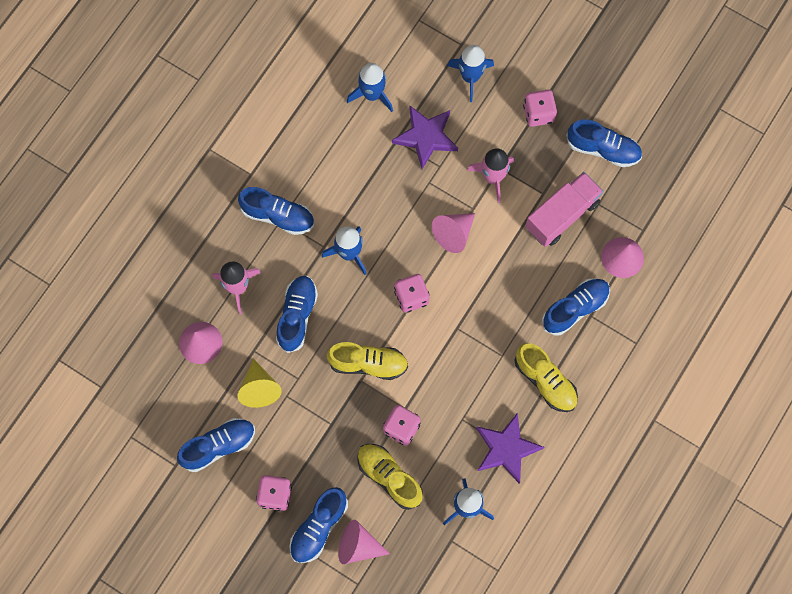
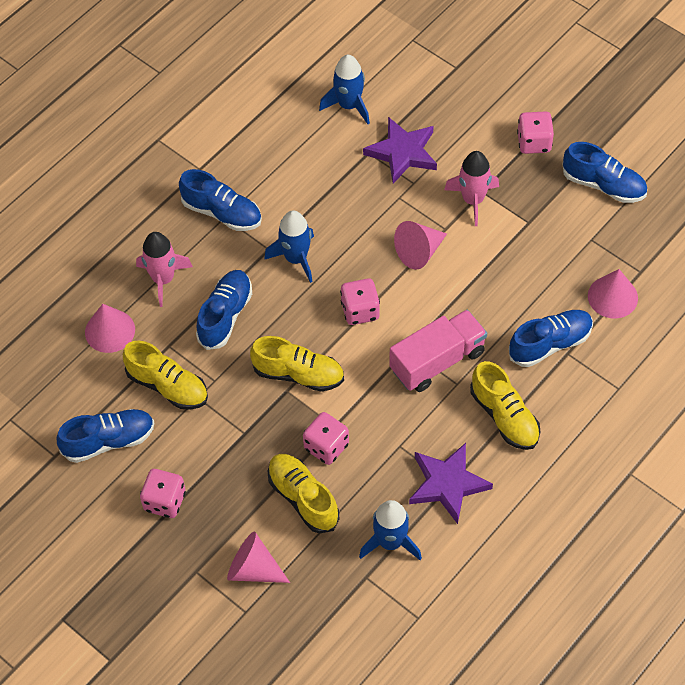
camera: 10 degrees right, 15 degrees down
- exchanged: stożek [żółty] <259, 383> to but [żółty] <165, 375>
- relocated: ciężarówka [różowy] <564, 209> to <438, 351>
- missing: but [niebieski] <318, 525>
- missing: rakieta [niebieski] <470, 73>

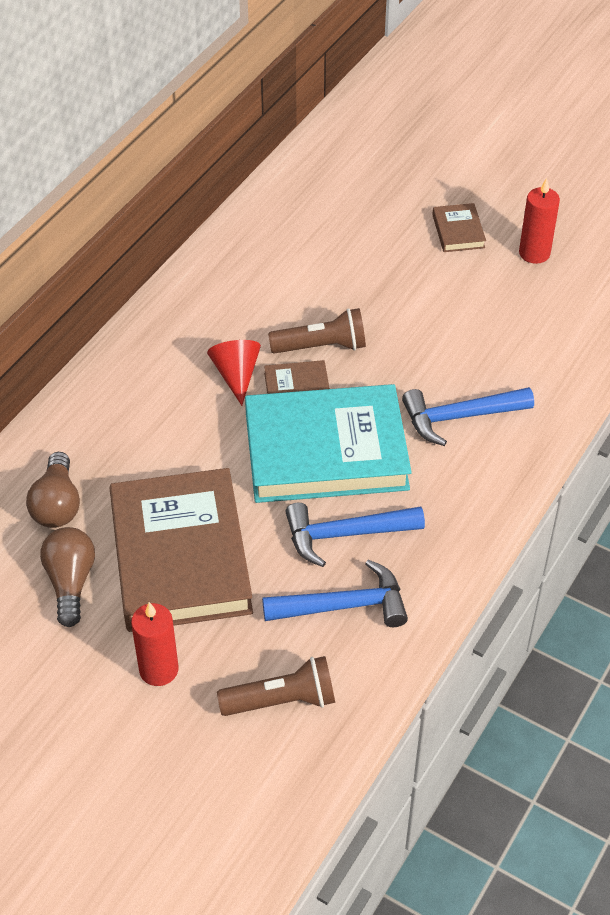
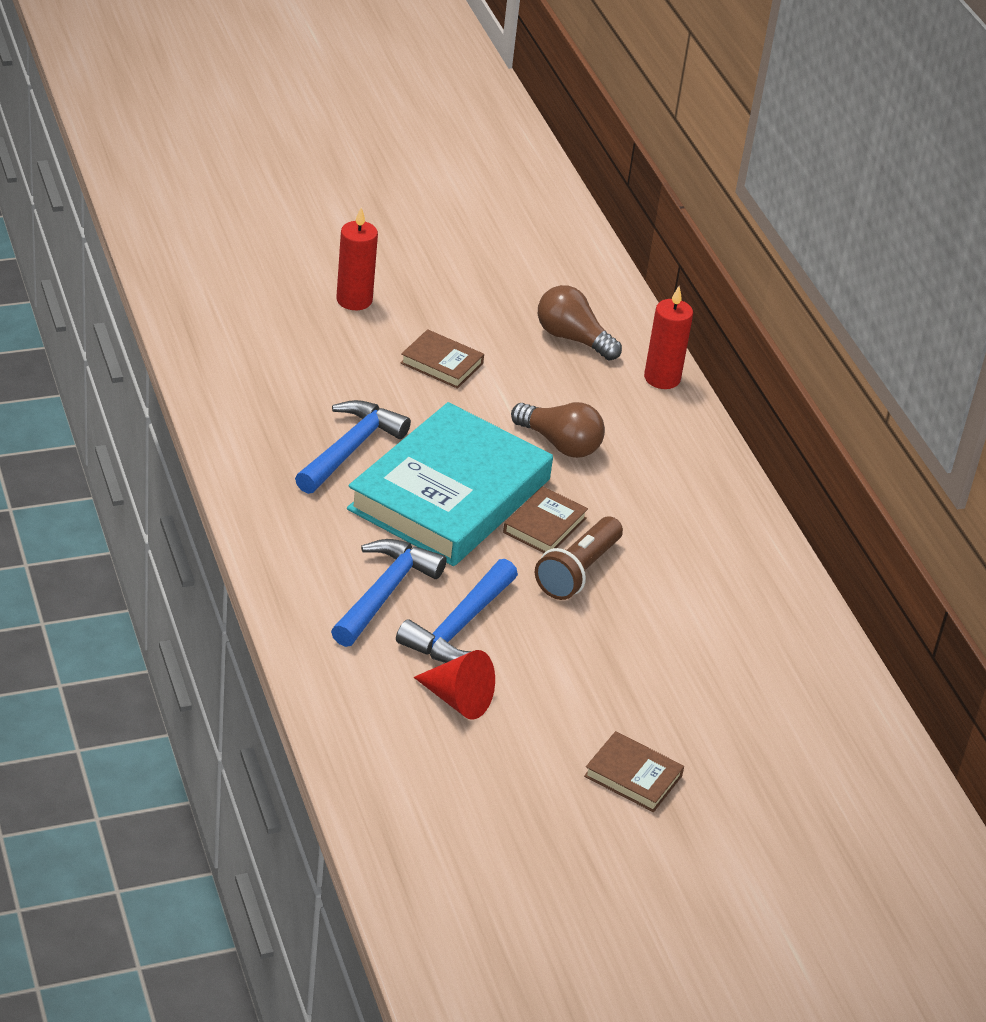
camera: 125 degrees right, 10 degrees down
- relocated: młotek [niebieski] <335, 593> to <457, 611>
- size: książka [brązowy] <181, 550> = <442, 359> x0.42
- relocated: stożek [czerwony] <234, 373> to <454, 685>
- relocated: żarówka [brązowy] <67, 577> to <558, 430>
- relocated: świeca [czerwony] <539, 221> to <668, 337>
- missing: latarka [brązowy] <276, 686>

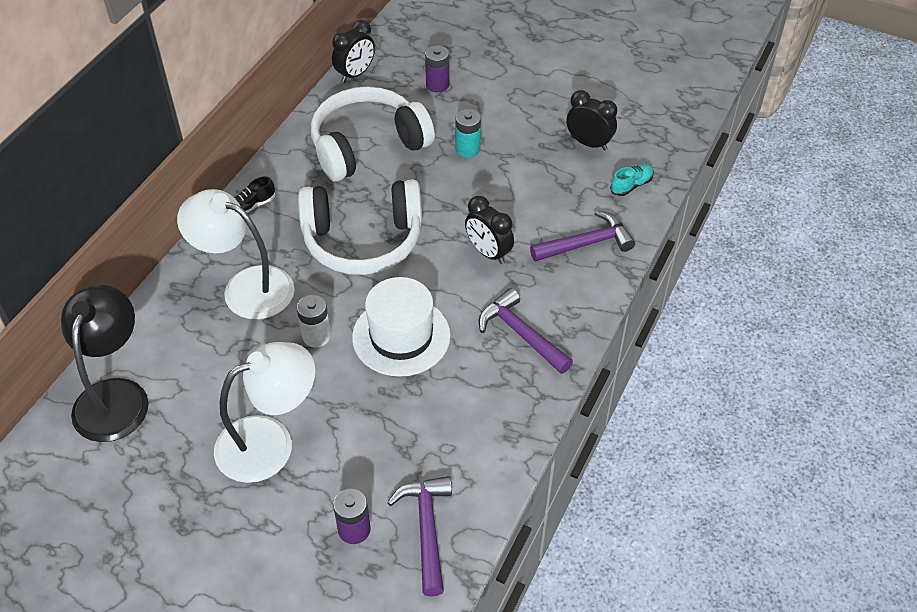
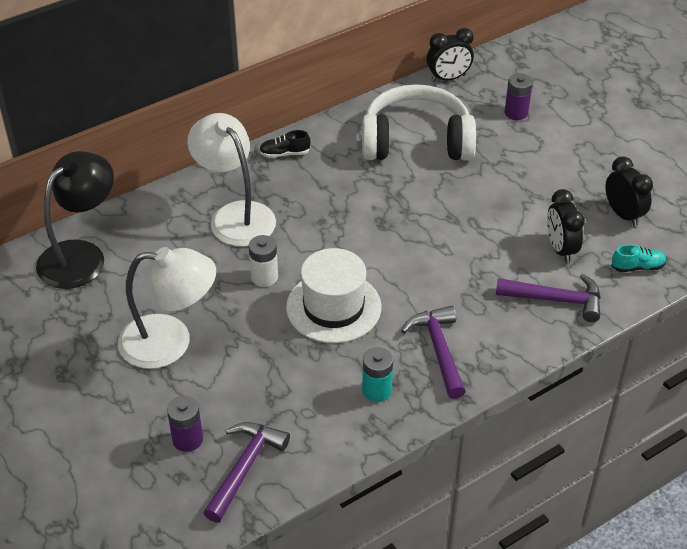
camera: 30 degrees right, 5 degrees down
- relocated: bateria [turkusowy] <468, 133> to <377, 374>
- relocated: budzik [czarny] <489, 230> to <566, 226>
- missing: słuchawki [biały] <360, 227>

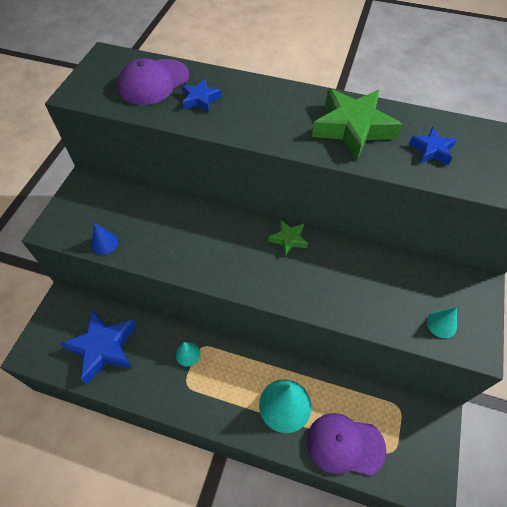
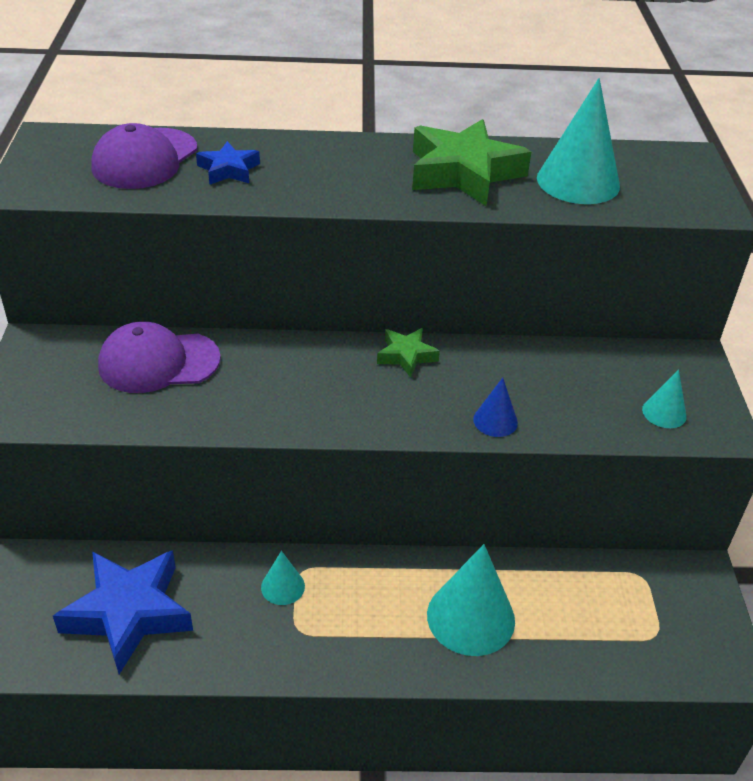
camera: 20 degrees left, 15 degrees down
- relocated: czapka [fioletowy] <346, 444> to <159, 357>
- relocated: stożek [niebieski] <104, 239> to <495, 407>
- exchanged: gwiazda [niebieski] <433, 146> to stożek [turkusowy] <578, 141>

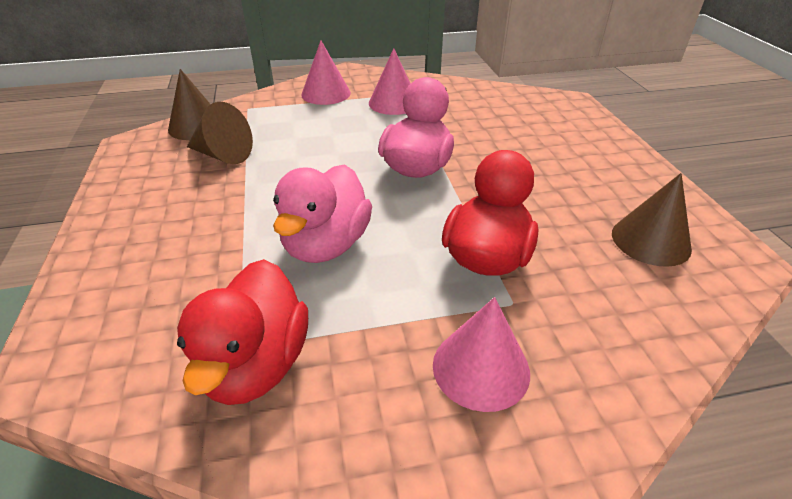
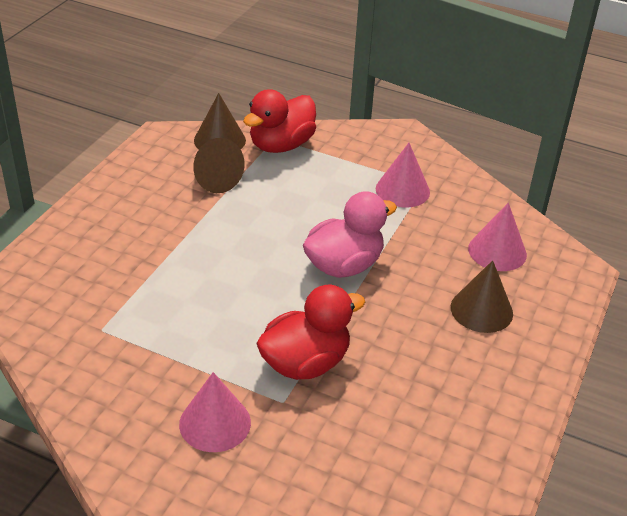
camera: 35 degrees right, 0 degrees up
- relocated: kaczka [czerwony] <242, 332> to <279, 121>
- relocated: stożek [brązowy] <652, 220> to <482, 296>
- relocated: stożek [różowy] <326, 72> to <497, 237>
- missing: kaczka [różowy] <322, 213>

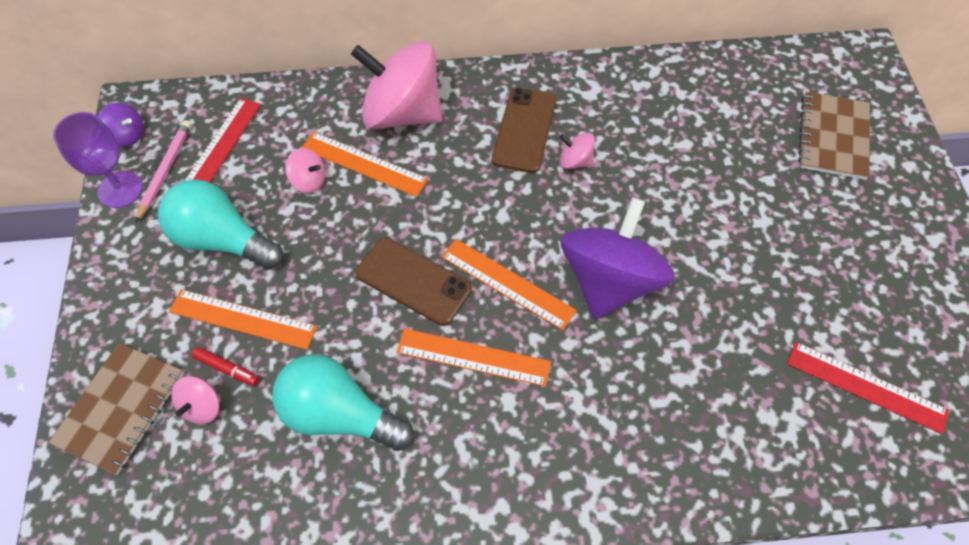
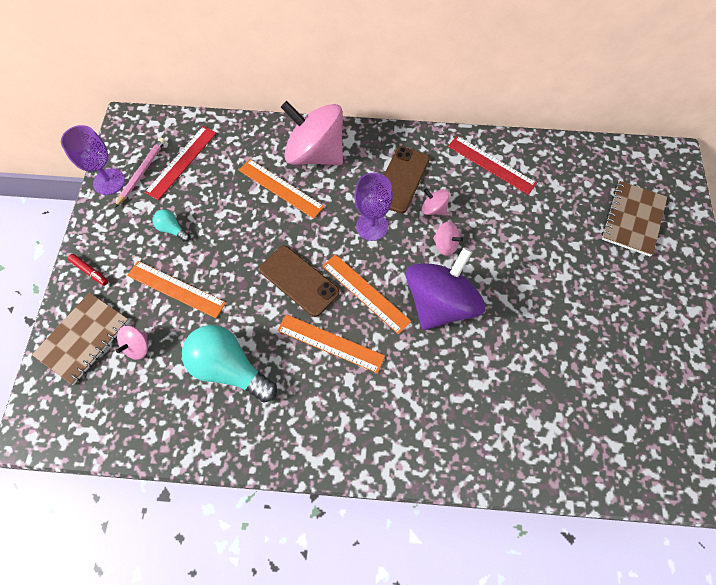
camera: 10 degrees right, 5 degrees up
- relocated: flamaster [czerwony] <225, 366> to <88, 270>
- size: żarówka [turkusowy] <220, 224> = <171, 226> x0.46
- appeared: kielich [fioletowy] <373, 207>
- relocated: bączek [różowy] <305, 170> to <448, 239>
- relocated: linijka [czerwony] <868, 388> to <492, 165>
- missing: bączek [fioletowy] <121, 125>

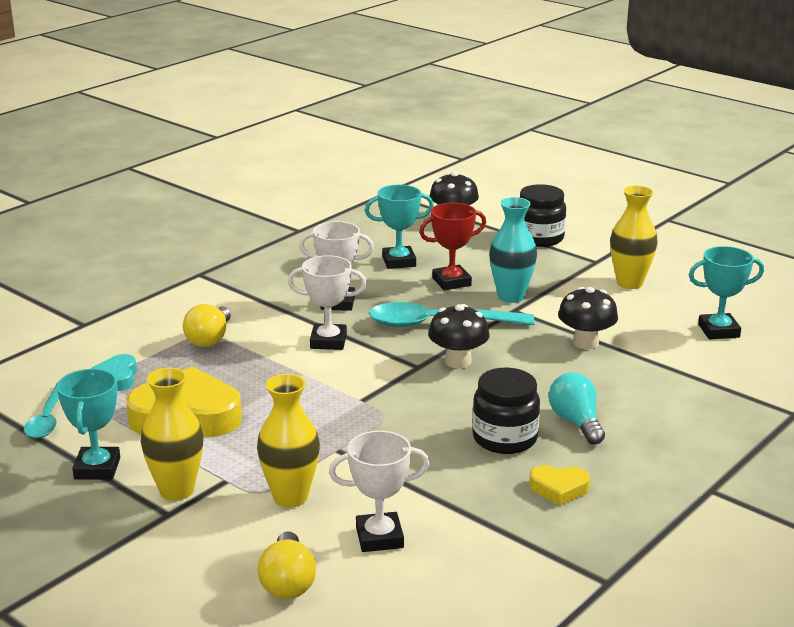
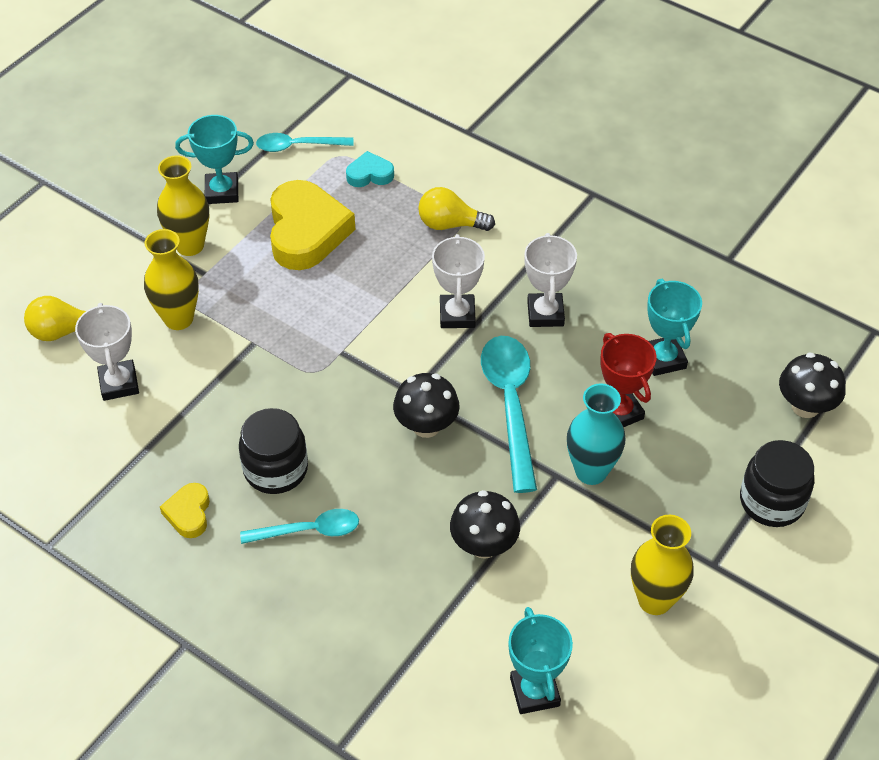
camera: 85 degrees right, 25 degrees up
- exchanged: żarówka [turkusowy] <577, 408> to łyżka [turkusowy] <299, 526>

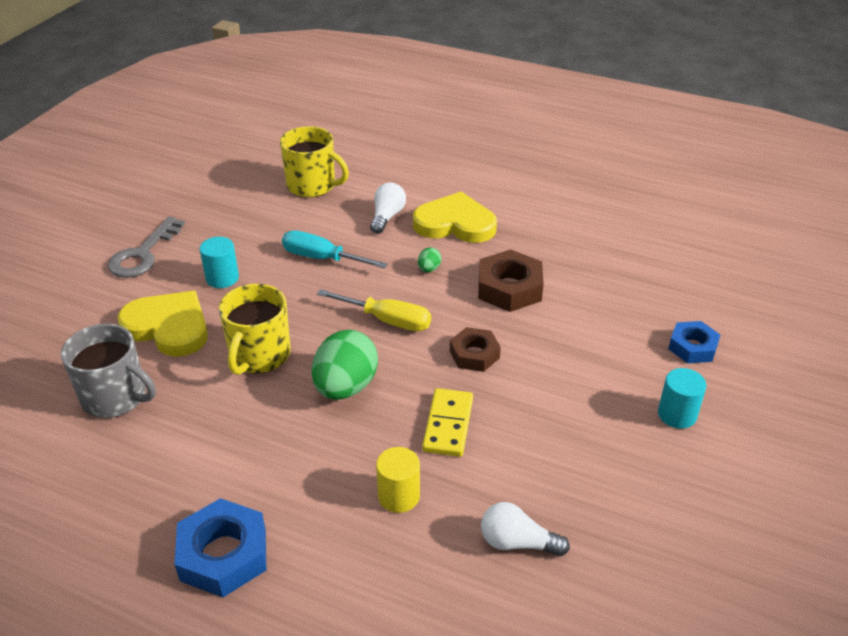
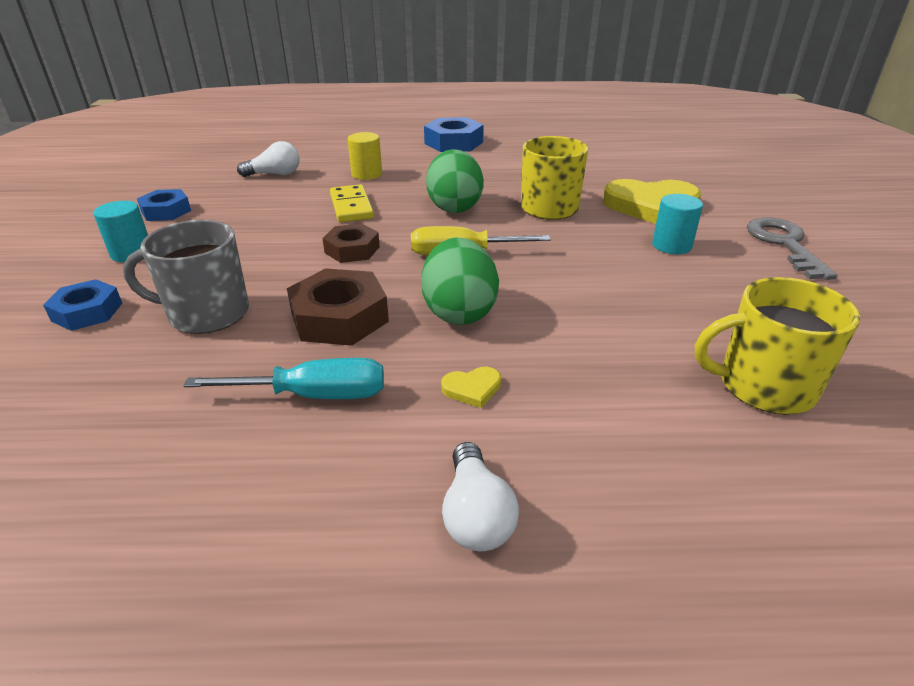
camera: 155 degrees right, 5 degrees down
- relocated: kubek [szary] <108, 371> to <186, 277>
- appeared: nakrętka [niebieski] <164, 205>
- relocated: śrubokręt [turkusowy] <334, 249> to <284, 378>
- size: jajko [zielony] <429, 259> = <460, 281> x2.31
- size: serce [żółty] <455, 217> = <471, 387> x0.41
- relocated: żarówka [biały] <388, 208> to <480, 496>

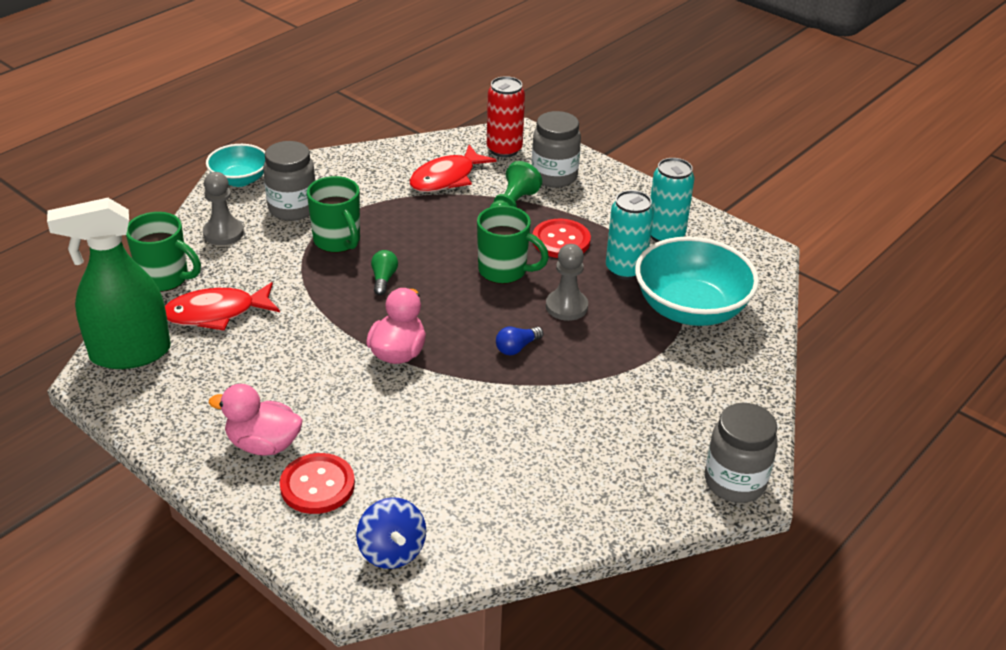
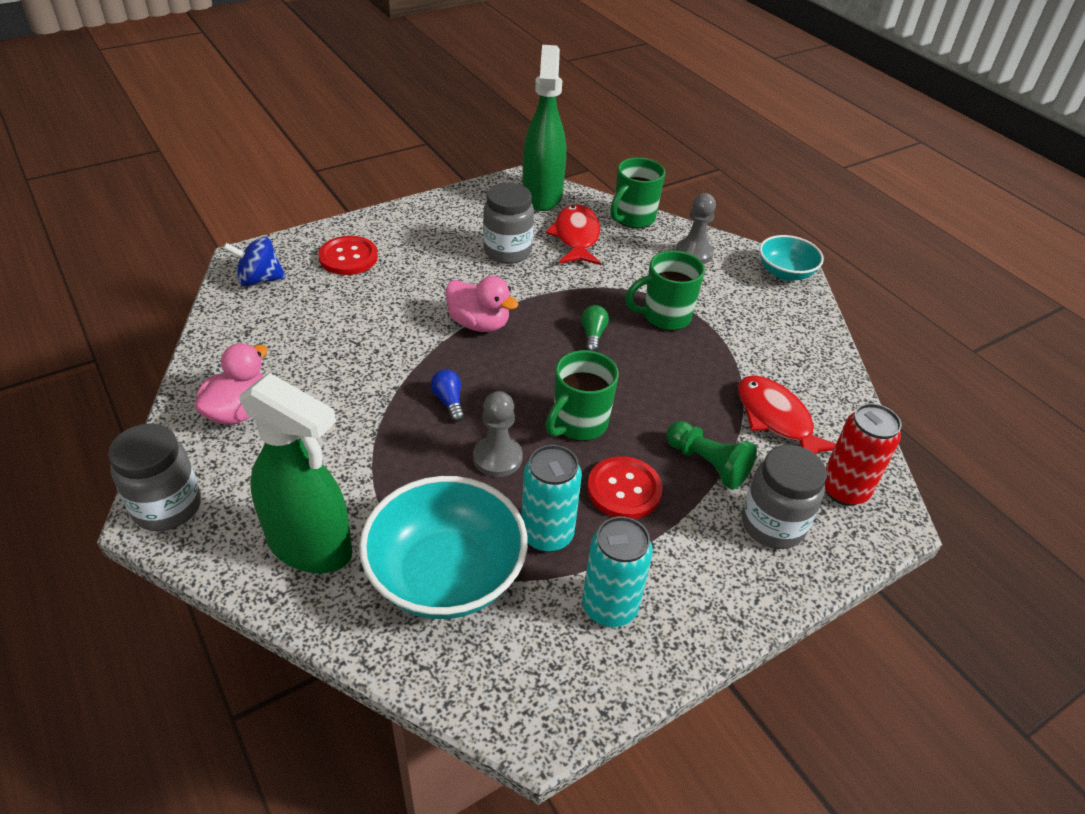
camera: 105 degrees right, 5 degrees up
- relocated: kaczka [różowy] <256, 420> to <231, 384>
- appeared: spryskiwacz [zielony] <296, 473>
- relocated: słoik [szary] <289, 181> to <508, 223>
- spun: żarówka [zielony] <384, 272> = <595, 328> 105 degrees counterclockwise

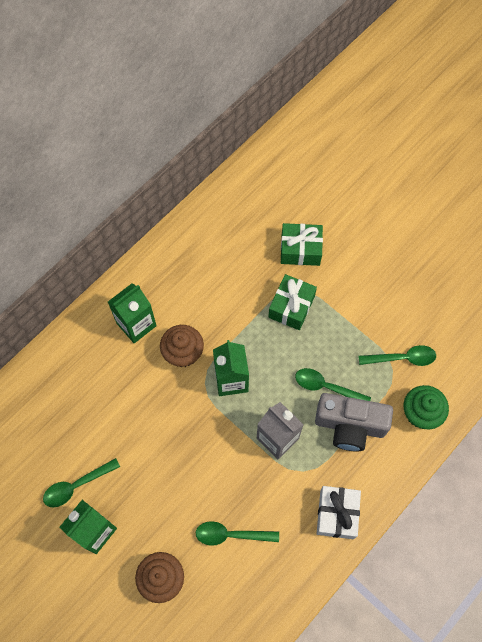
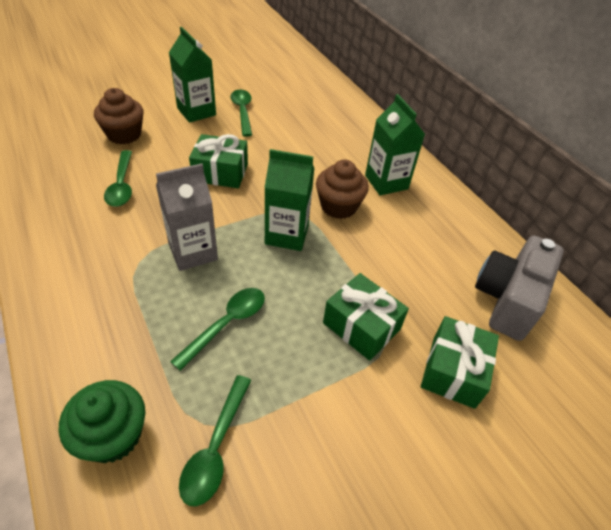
camera: 105 degrees right, 20 degrees down
- spun: łyżka [zielony] <237, 533> = <118, 178> 150 degrees clockwise
- appeared: prezent [zielony] <218, 161>
- relocated: aparat fotograficzny [szary] <354, 422> to <519, 288>
- missing: prezent [biały] <339, 512>

